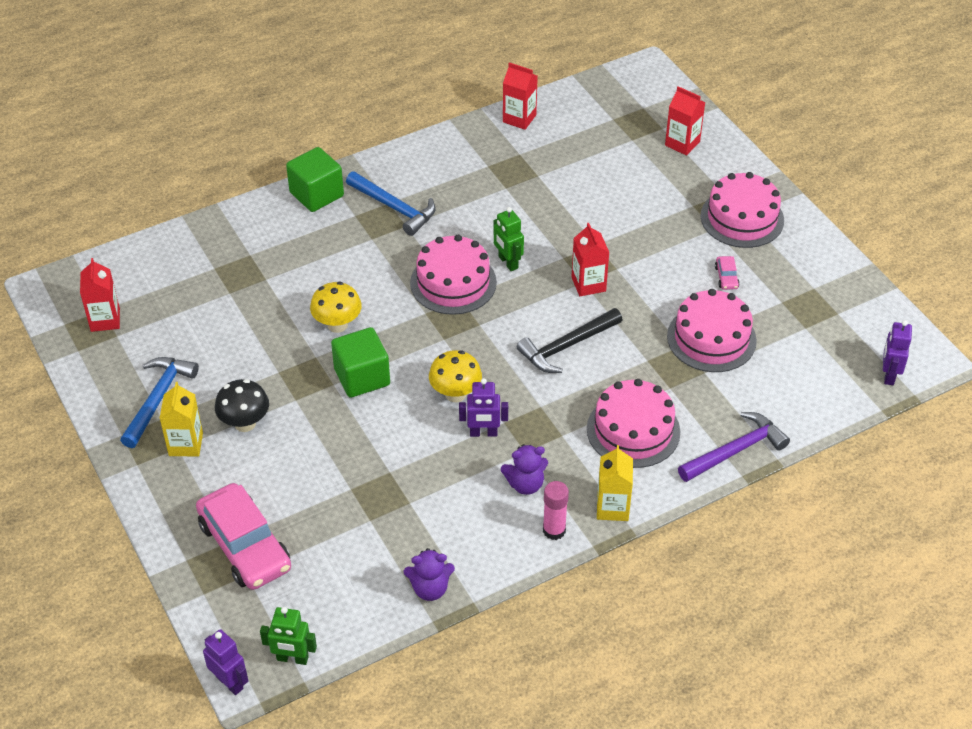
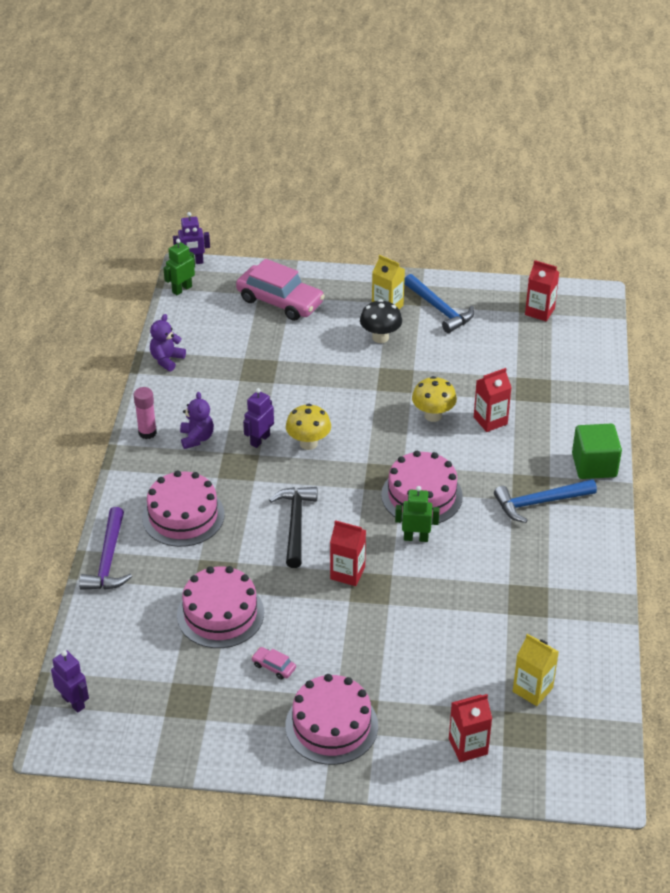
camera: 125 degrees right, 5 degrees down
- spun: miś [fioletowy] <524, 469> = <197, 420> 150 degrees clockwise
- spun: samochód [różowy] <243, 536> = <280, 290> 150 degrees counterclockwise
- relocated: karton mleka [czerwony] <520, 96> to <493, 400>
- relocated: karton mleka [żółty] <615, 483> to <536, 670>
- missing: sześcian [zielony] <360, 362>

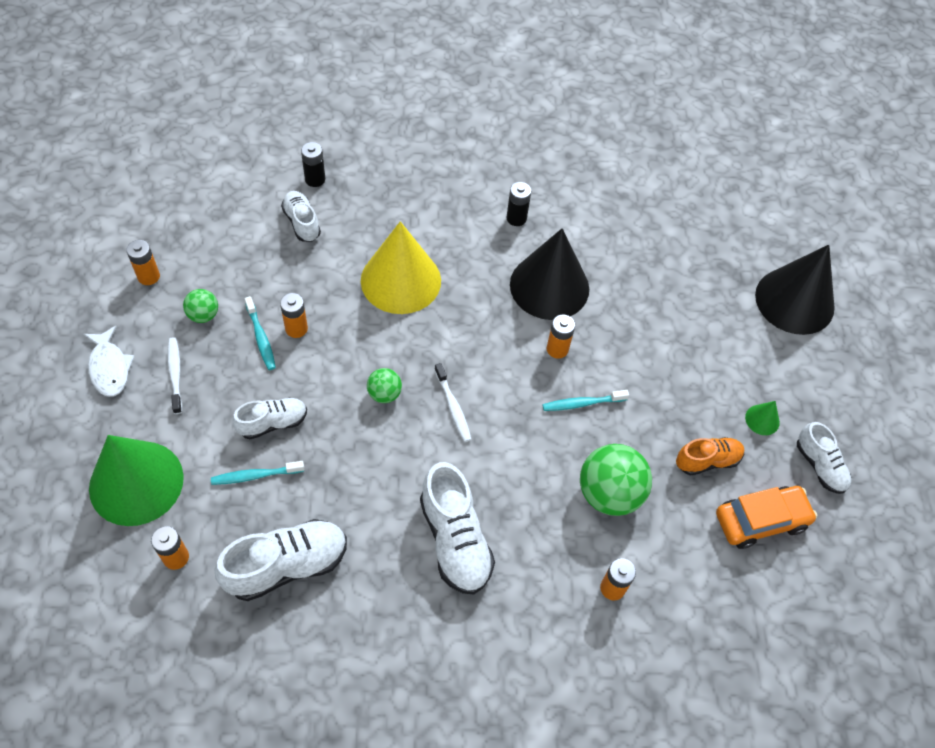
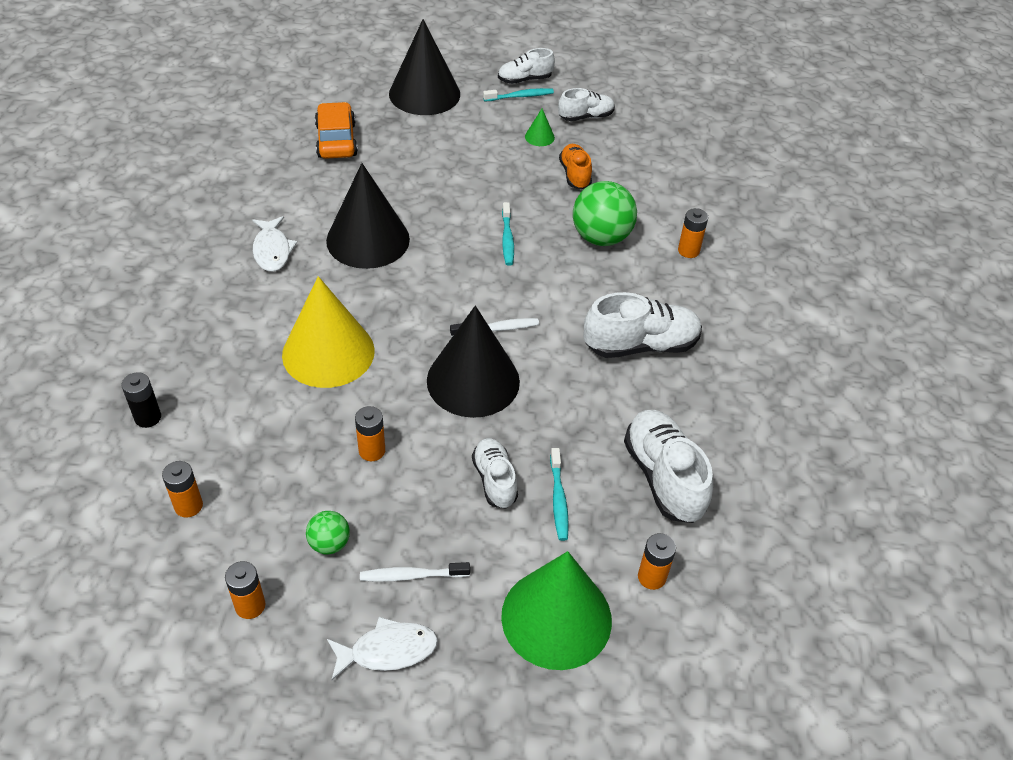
camera: 80 degrees left, 10 degrees down
- relocated: bateria [pomarańczowy] <561, 336> to <182, 489>
- exchanged: bateria [czarny] <518, 204> to ryba [biały] <274, 244>
- relocated: samochód [pomarańczowy] <766, 517> to <336, 130>
- exchanged: piłka [zielony] <384, 385> to stożek [czarny] <473, 362>
- relocated: szczoteczka do zębów [turkusowy] <260, 333> to <518, 94>
- relocated: but [biały] <301, 216> to <526, 66>

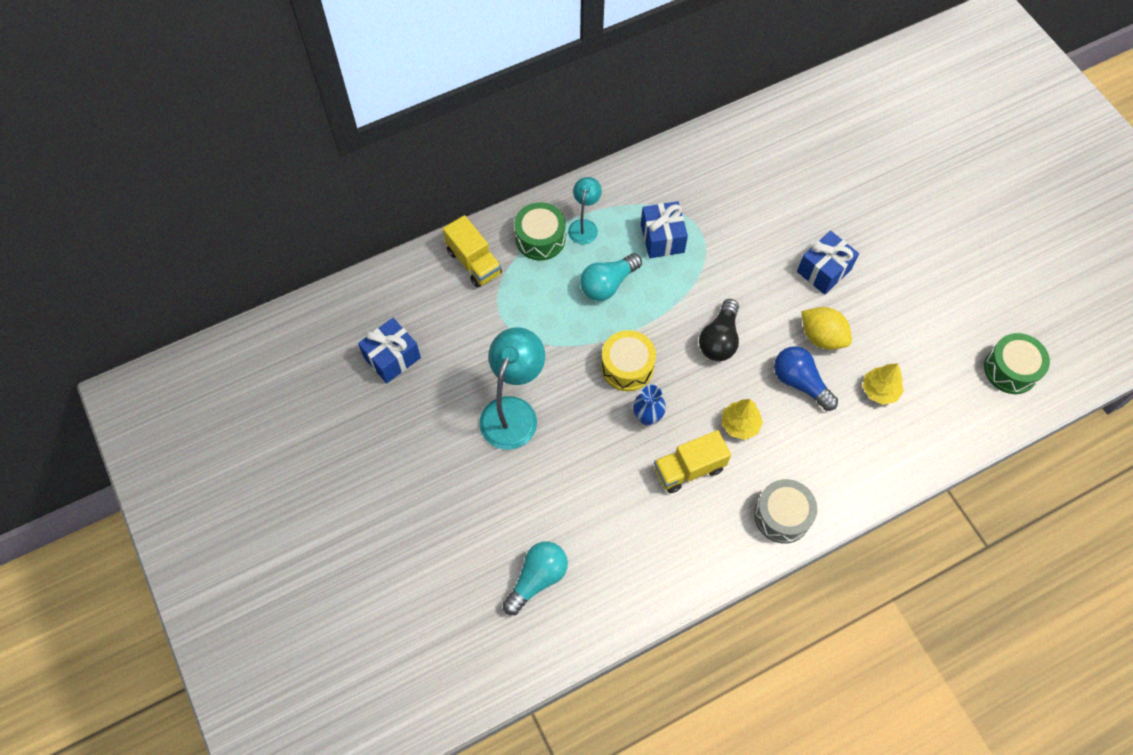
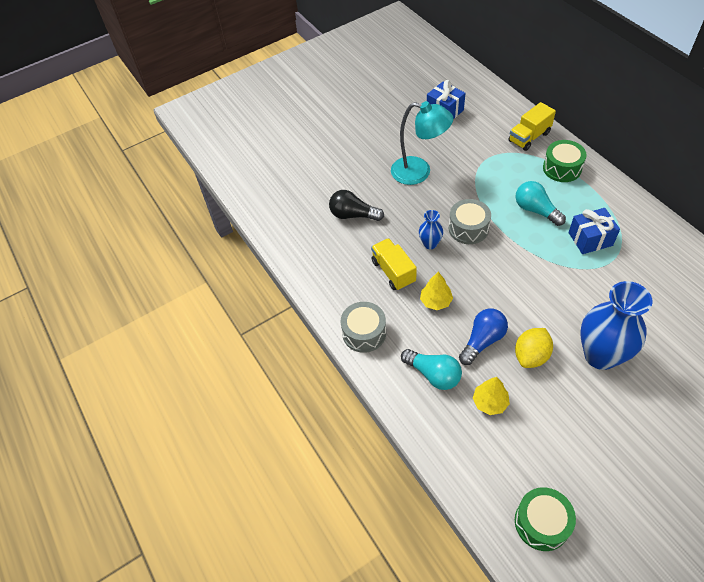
camera: 90 degrees right, 10 degrees down
- relocated: żarówka [czarny] <719, 330> to <356, 205>
- relocated: żarówka [turkusowy] <535, 578> to <431, 369>
- colour: bęben [żółty] <628, 360> to bęben [szary] <470, 221>
- exchanged: prezent [niebieski] <828, 263> to wazon [niebieski] <616, 325>
- missing: lampka [turkusowy] <585, 211>

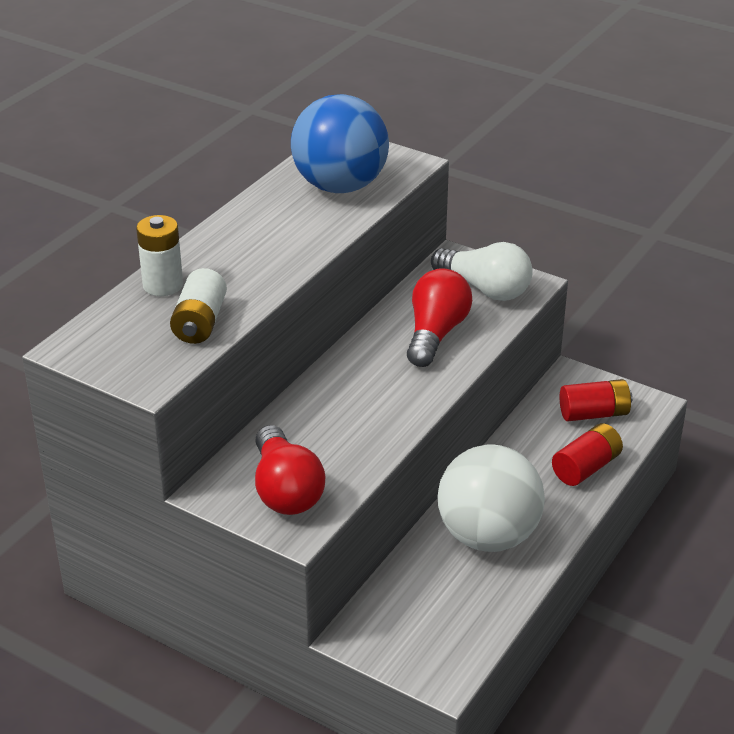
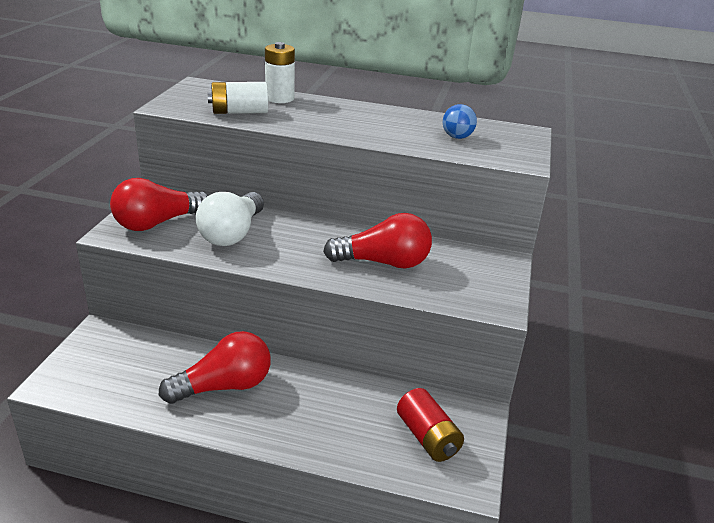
camera: 70 degrees right, 5 degrees down
- exchanged: piłka [biały] <491, 498> to żarówka [czerwony] <215, 367>
- relocated: żarówka [biały] <482, 271> to <230, 219>
- size: piłka [niebieski] <340, 143> = <460, 121> x0.40
- missing: bateria [czerwony] <587, 454>

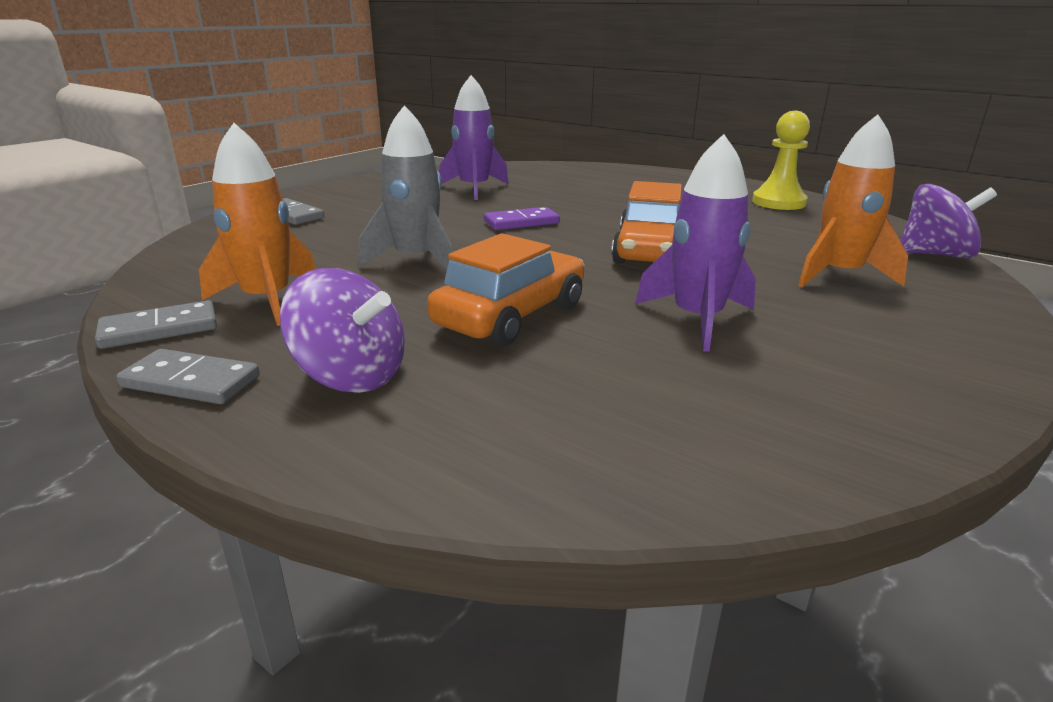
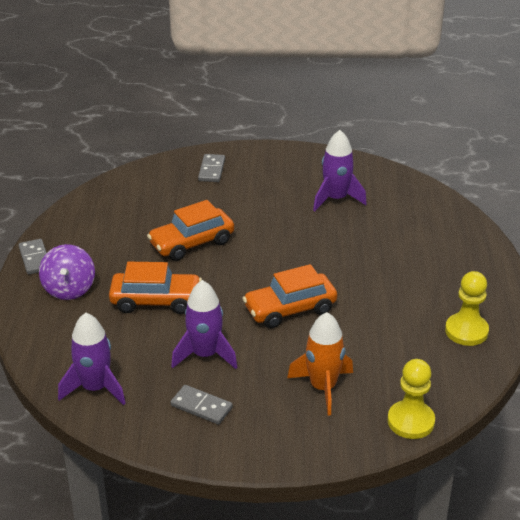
camera: 55 degrees right, 10 degrees up
- appeared: rakieta [fioletowy] <91, 359>
- exchanged: rakieta [szary] <405, 187> to samochód [pomarańczowy] <190, 230>
- relocated: kostka domina [szary] <156, 324> to <202, 405>
- exchanged: bączek [fioletowy] <949, 221> to pionek [żółty] <411, 399>
- missing: rakieta [pomarańczowy] <257, 224>
- missing: kostka domina [fioletowy] <522, 218>

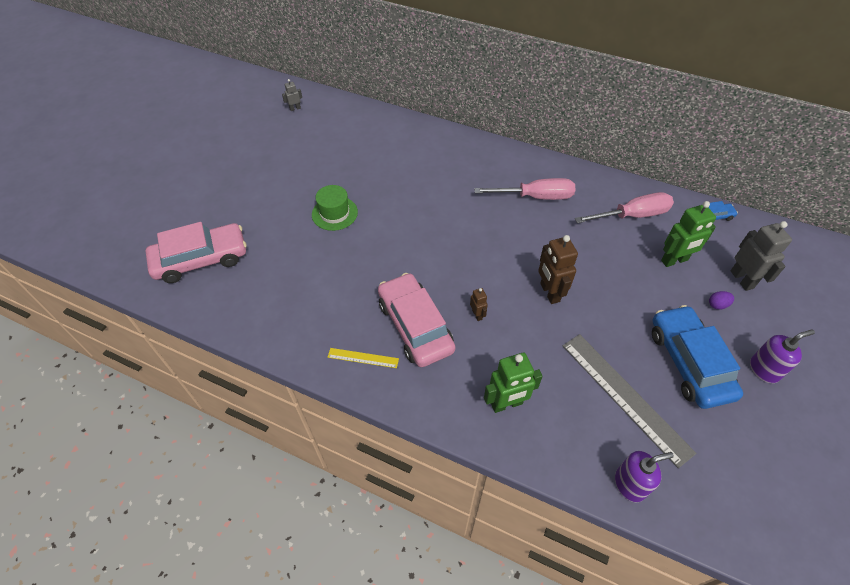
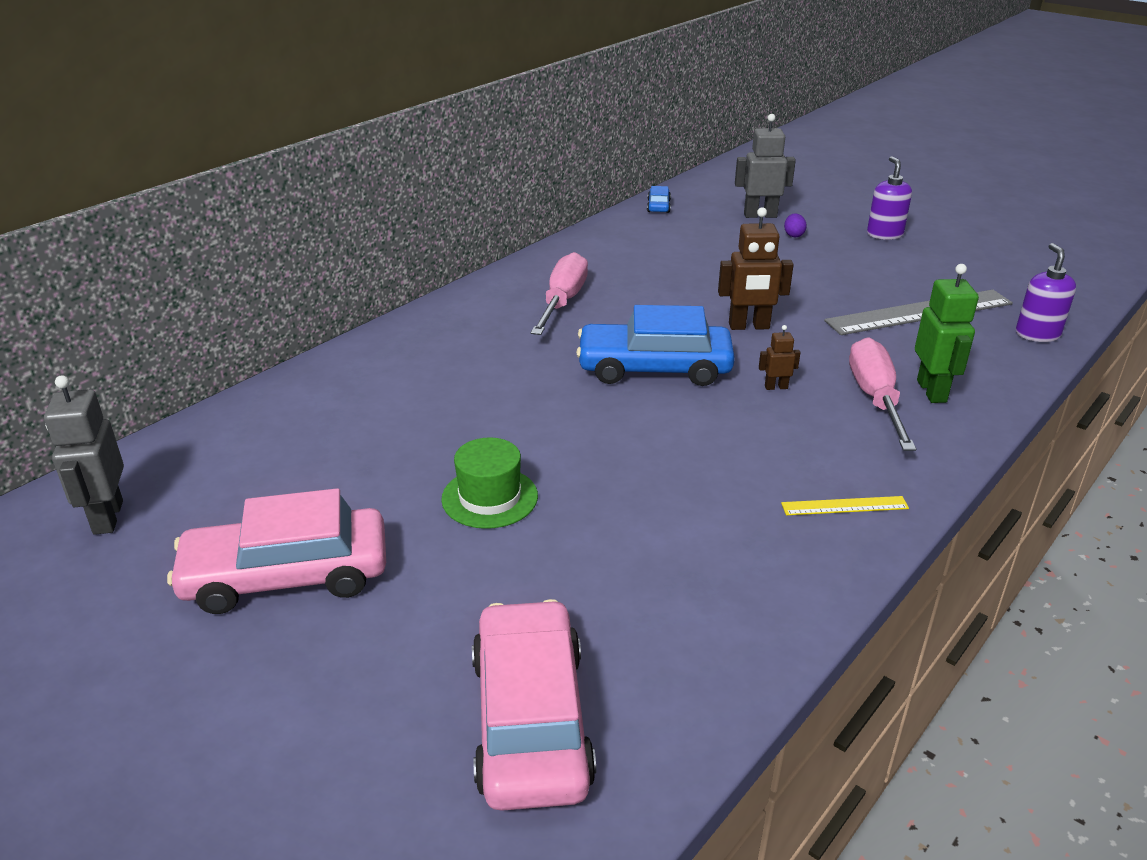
camera: 75 degrees left, 20 degrees down
- size: robot [szary] <292, 95> = <84, 455> x1.96
- relocated: samochód [różowy] <416, 320> to <276, 551>
- relocated: samochód [niebieski] <697, 357> to <655, 345>
- spun: linijka [żółty] <363, 358> = <845, 505> 60 degrees clockwise
- relocated: śrubokręt [różowy] <624, 207> to <882, 394>
- missing: robot [zielony] <688, 234>

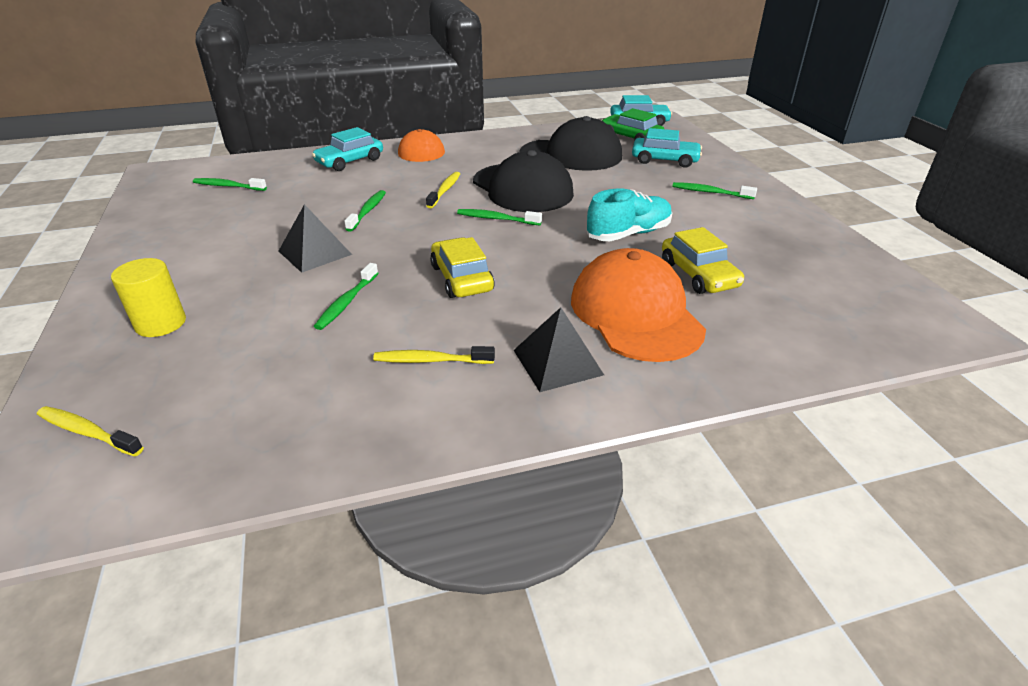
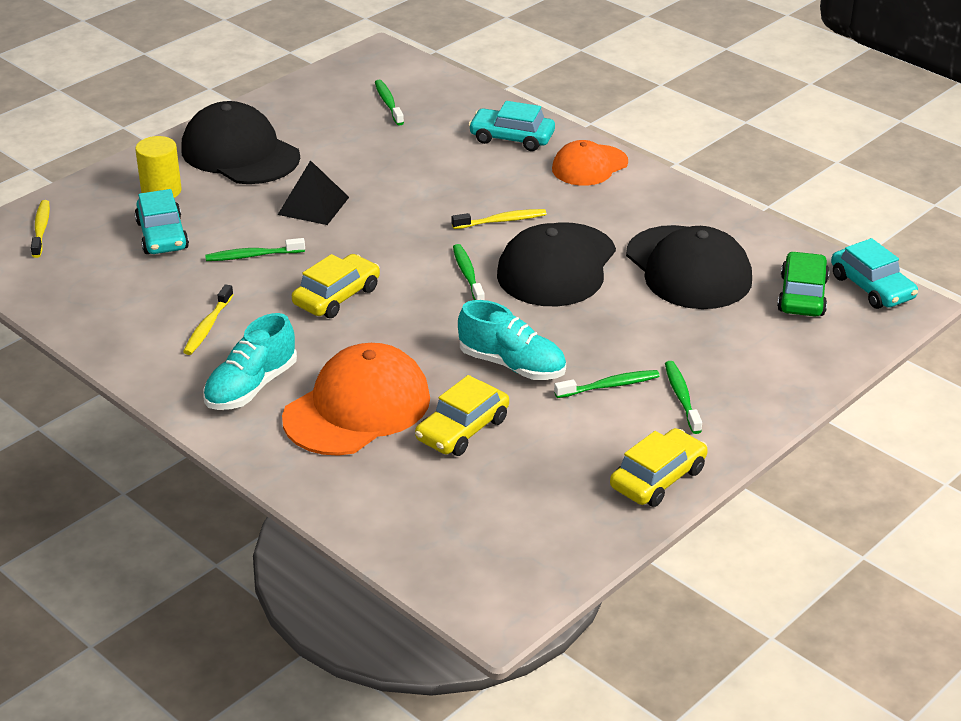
camera: 60 degrees right, 0 degrees up
- relocated: samochód [turkusowy] <667, 148> to <162, 221>
- appeared: czapka [czarny] <240, 142>
- spun: szczoteczka do zębów [żółty] <434, 355> = <208, 319> 135 degrees counterclockwise
- exchanged: piramida [czarny] <559, 349> to but [turkusowy] <250, 361>
- relocated: szczoteczka do zębów [zielony] <365, 211> to <607, 384>
- appeared: samochód [żółty] <659, 467>

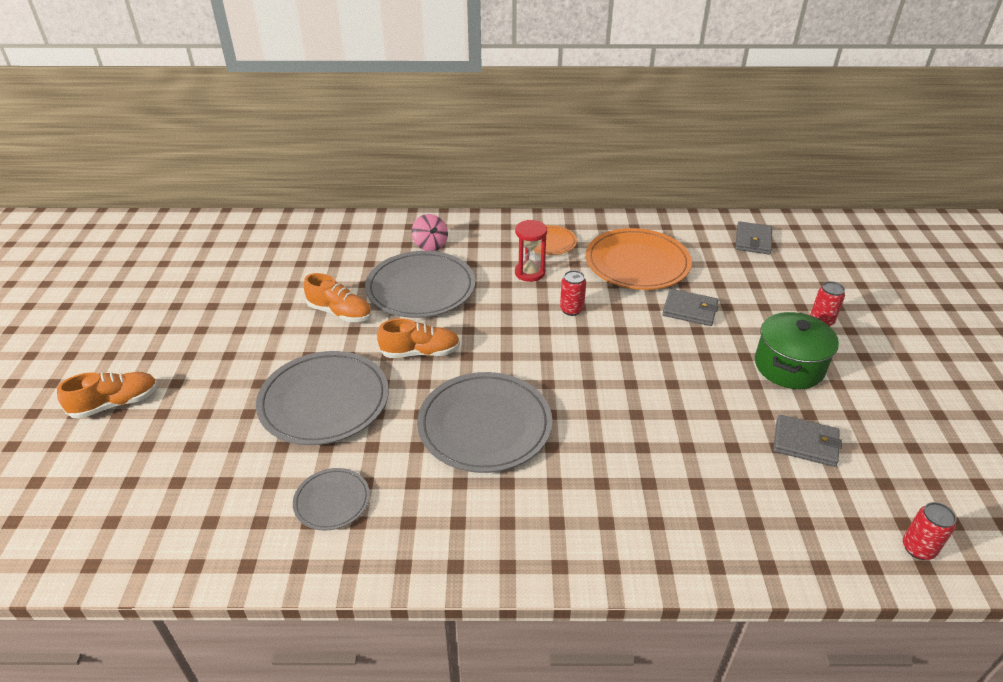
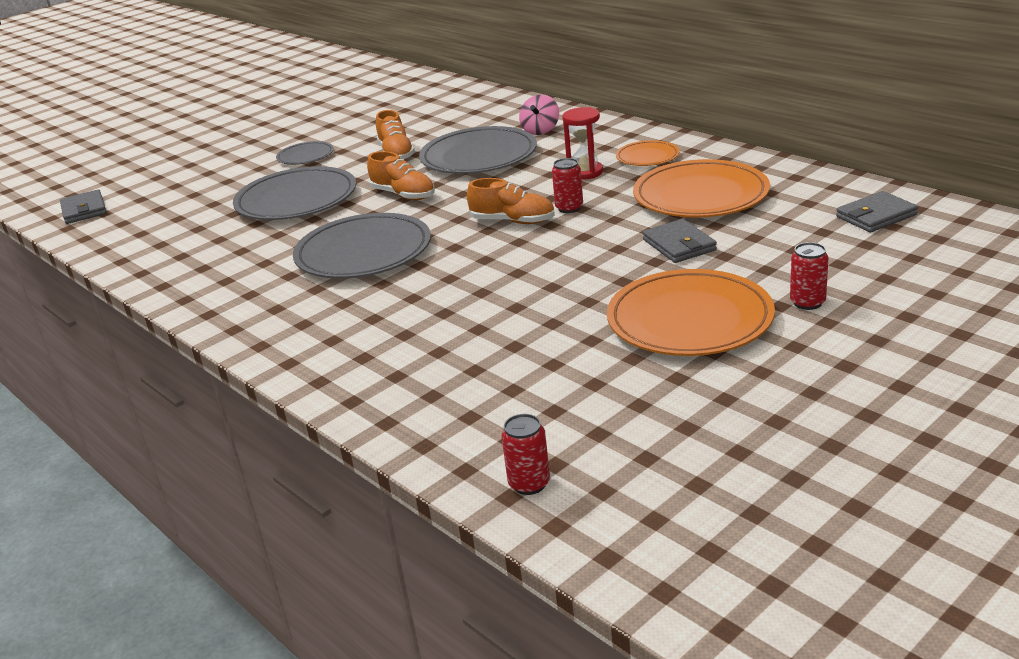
camera: 50 degrees right, 10 degrees down
- relocated: portfel [szary] <807, 441> to <83, 206>
- relocated: talerz [szary] <331, 499> to <305, 153>
- relocated: but [pomarańczowy] <107, 395> to <511, 201>
- exchanged: garnek [zielony] <797, 350> to talerz [pomarańczowy] <691, 312>

